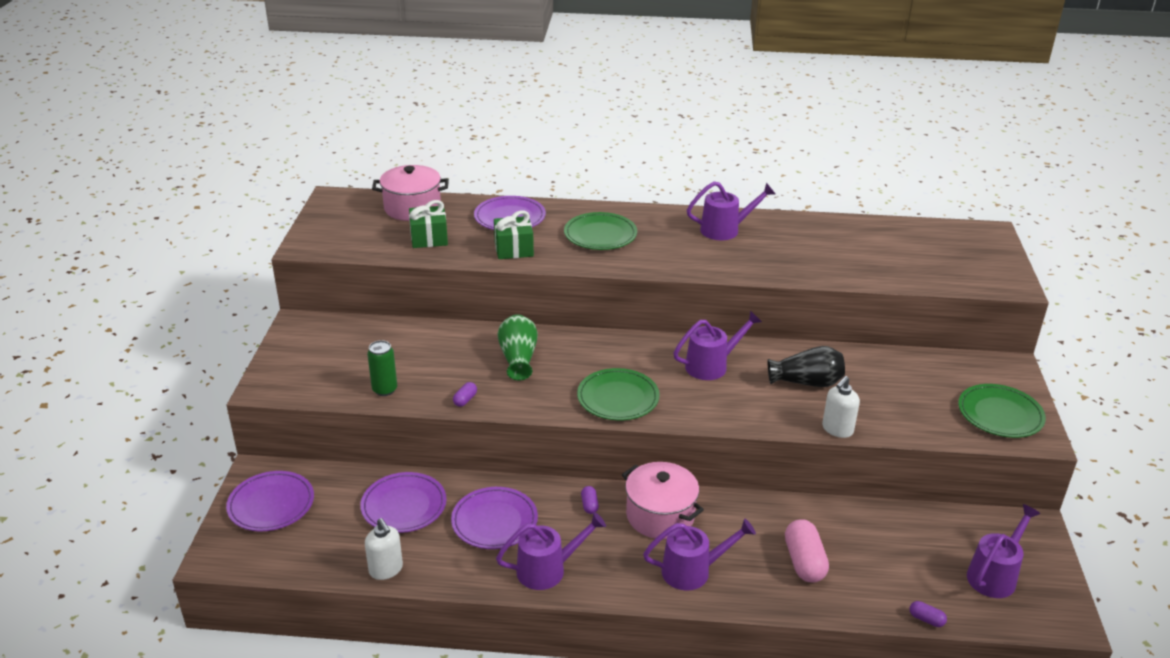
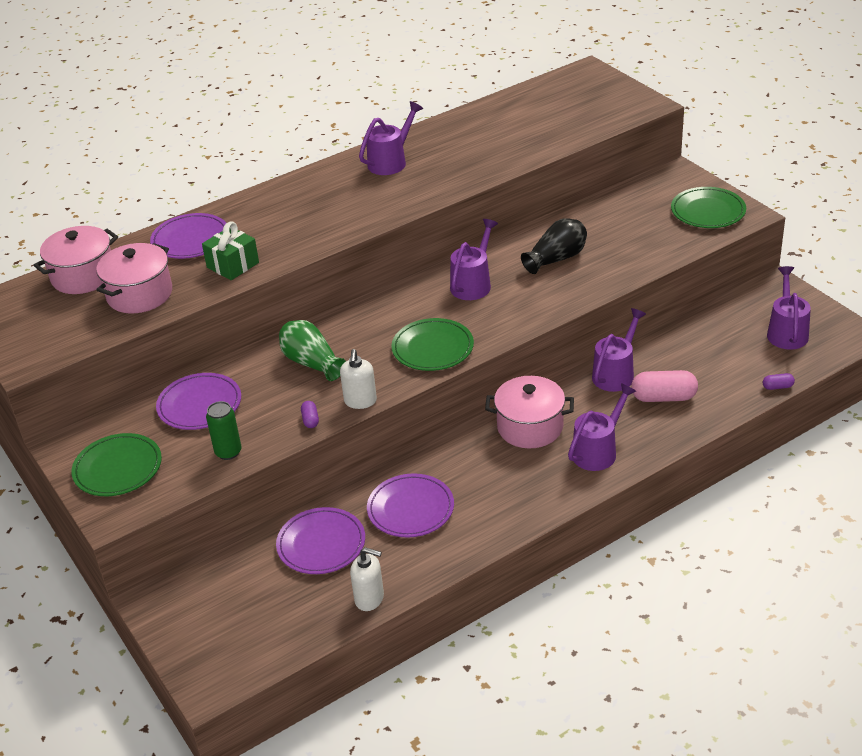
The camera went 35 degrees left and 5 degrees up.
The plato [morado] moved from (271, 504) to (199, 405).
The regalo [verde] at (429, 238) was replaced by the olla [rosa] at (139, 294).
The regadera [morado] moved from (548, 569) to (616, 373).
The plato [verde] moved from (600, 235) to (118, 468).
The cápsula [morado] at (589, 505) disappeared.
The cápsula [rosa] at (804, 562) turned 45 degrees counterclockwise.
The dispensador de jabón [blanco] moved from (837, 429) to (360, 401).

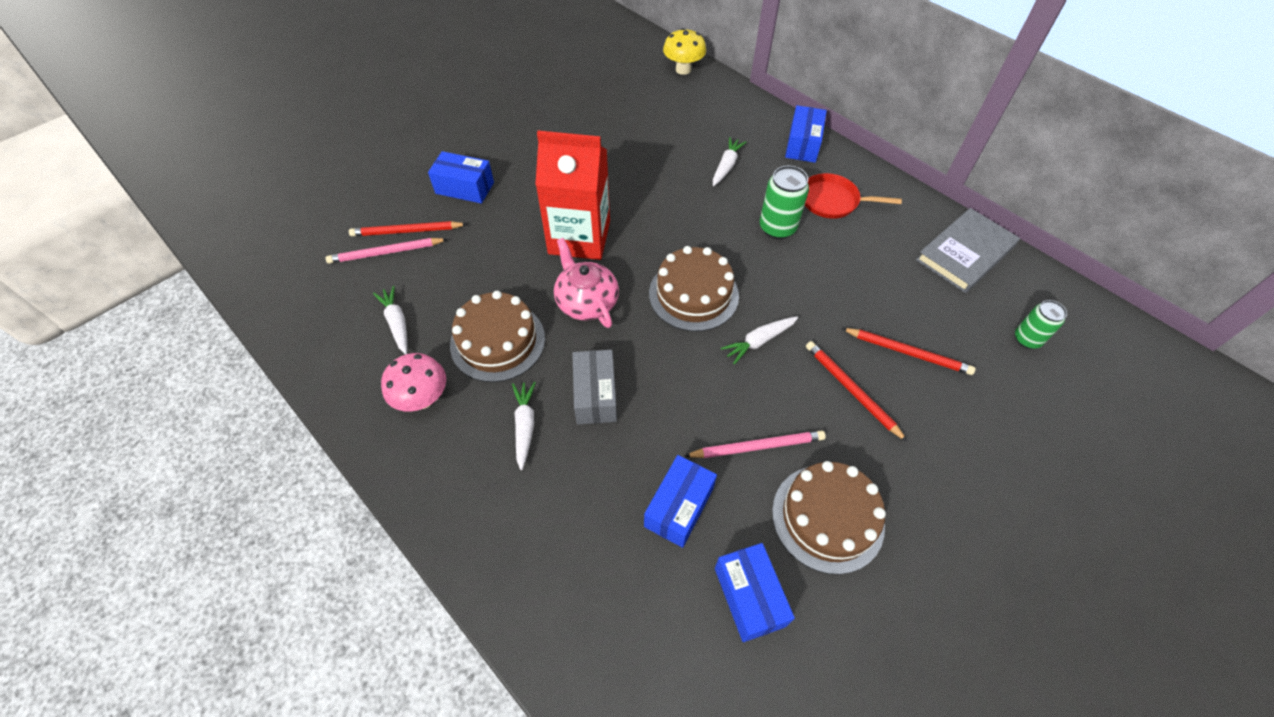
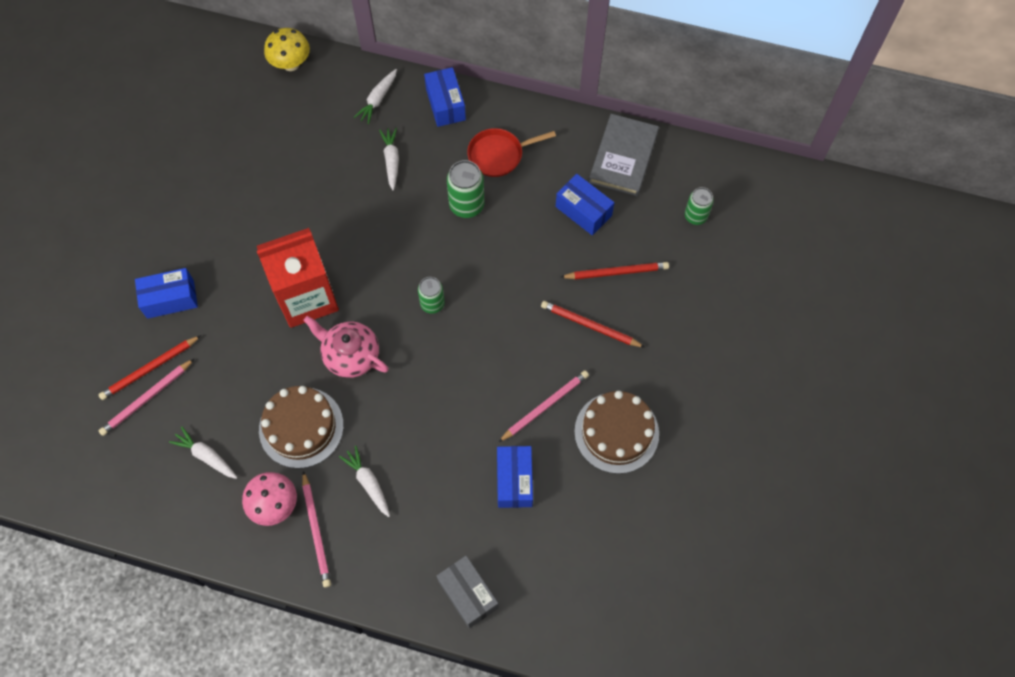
The camera went 30 degrees left and 10 degrees up.
The caja [gris] moved from (595, 395) to (468, 594).
The tarta [marrón] at (693, 294) was replaced by the lata [verde] at (432, 304).
The caja [azul] moved from (749, 597) to (583, 211).
The zanahoria [blanco] moved from (759, 341) to (378, 99).
The lápiz [rosa] at (316, 531) appeared.

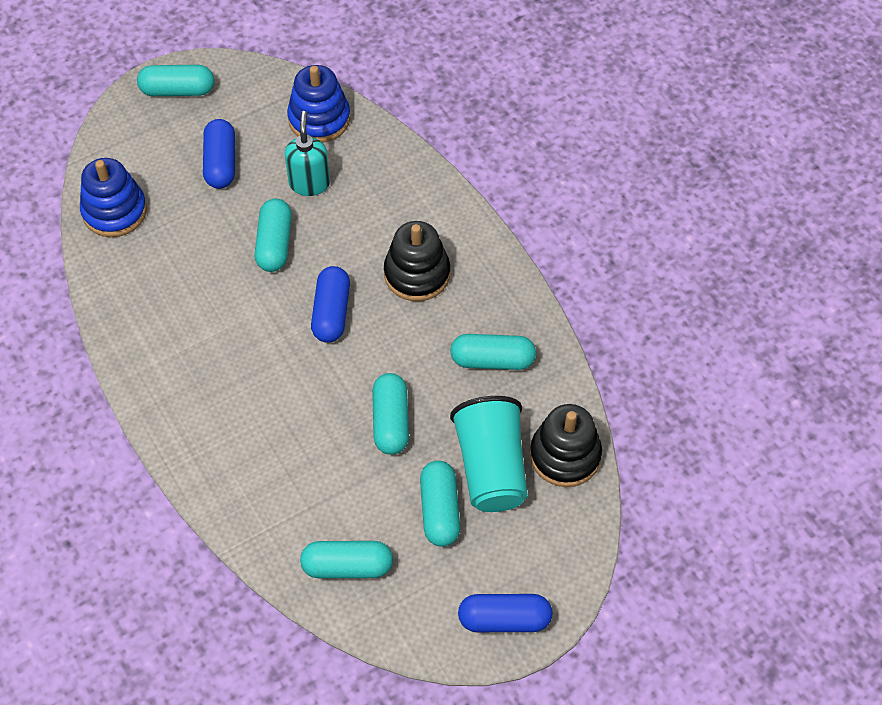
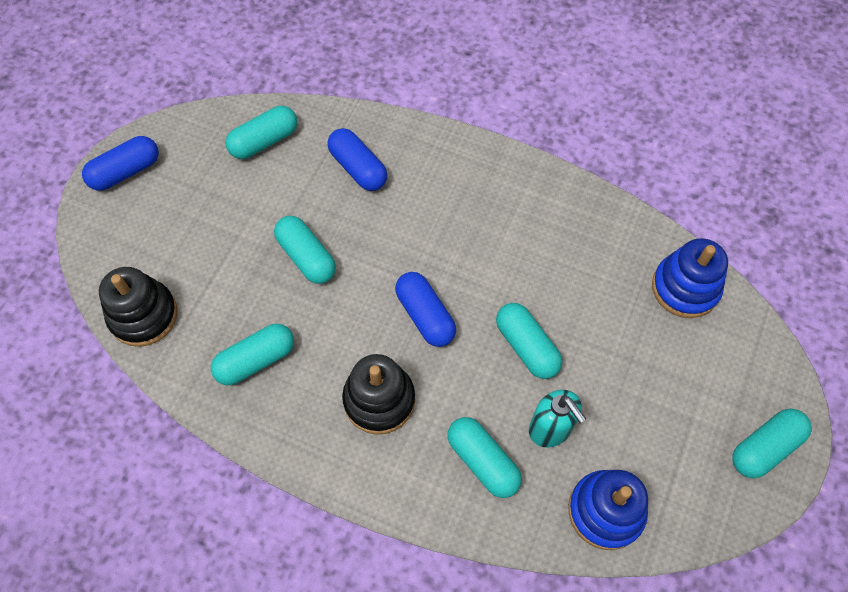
The camera went 145 degrees right and 5 degrees up.
The cápsula [azul] moved from (221, 163) to (358, 168).
The cápsula [turquesa] moved from (440, 510) to (482, 461).
The vaso [turquesa] at (491, 467) disappeared.

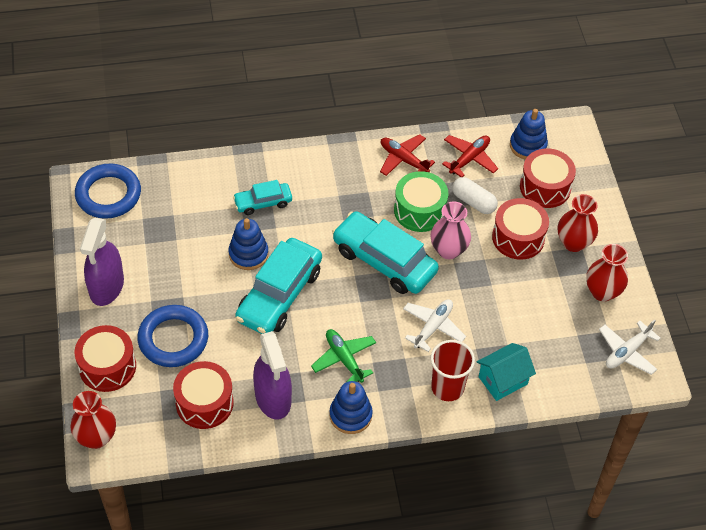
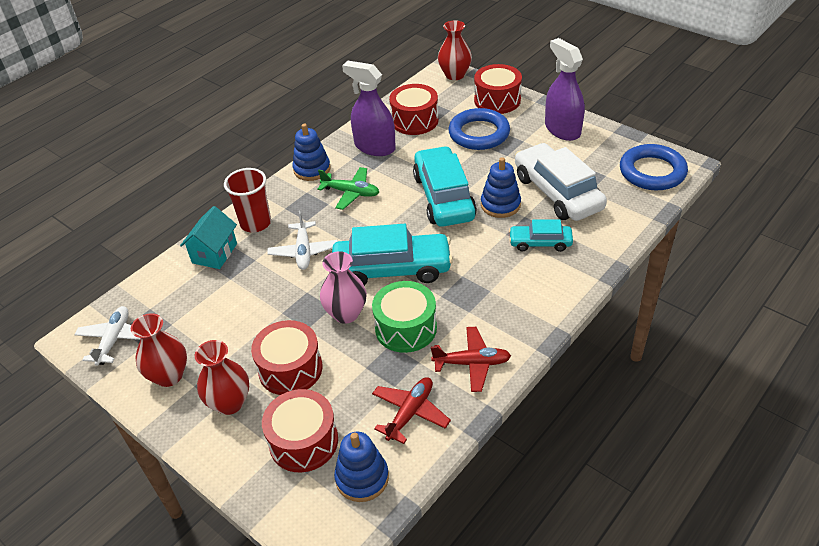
The camera went 145 degrees right and 10 degrees down.
The coche [turquesa] at (263, 202) turned 120 degrees counterclockwise.
The avión [rojo] at (469, 159) turned 150 degrees counterclockwise.
The cápsula [blanco] at (473, 202) disappeared.
The coche [blanco] at (557, 192) appeared.

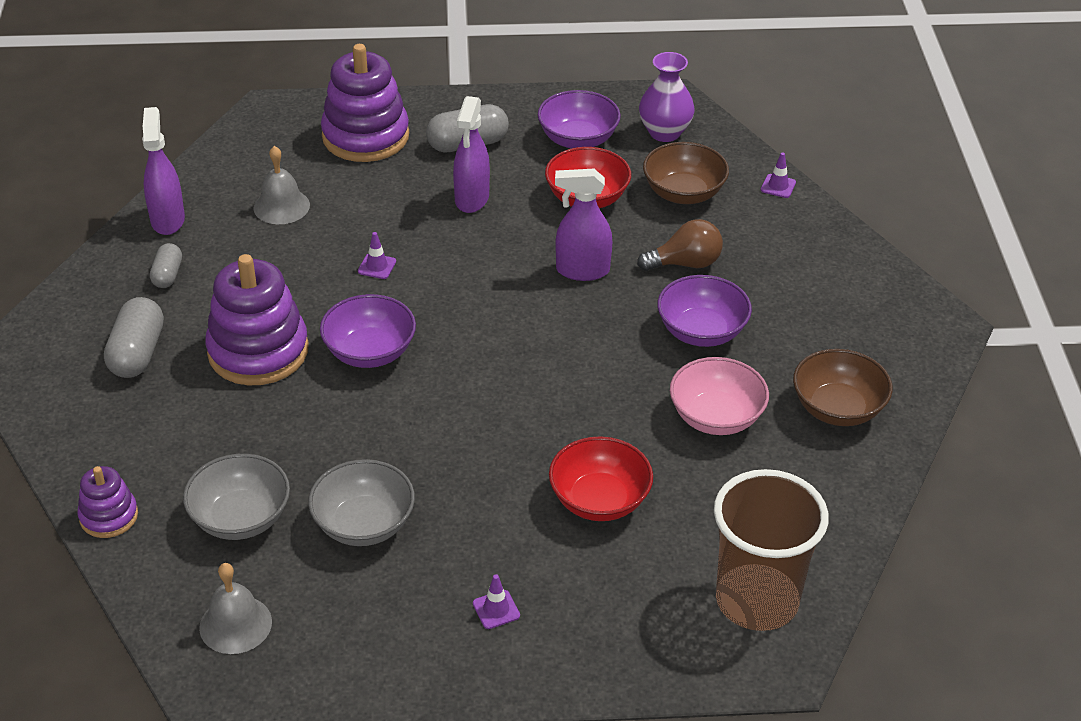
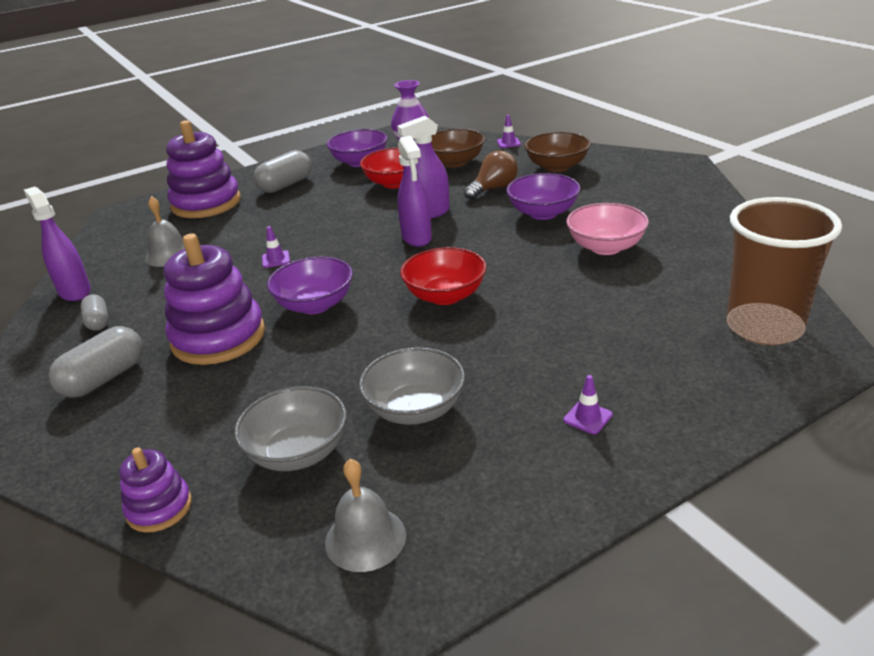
The camera went 25 degrees left and 10 degrees down.
The cápsula [gris] at (137, 353) turned 60 degrees clockwise.
The pulverizador [morado] moved from (472, 199) to (417, 238).
The cuenco [rojo] moved from (599, 500) to (445, 296).
The cuenco [marrón] moved from (837, 408) to (557, 167).

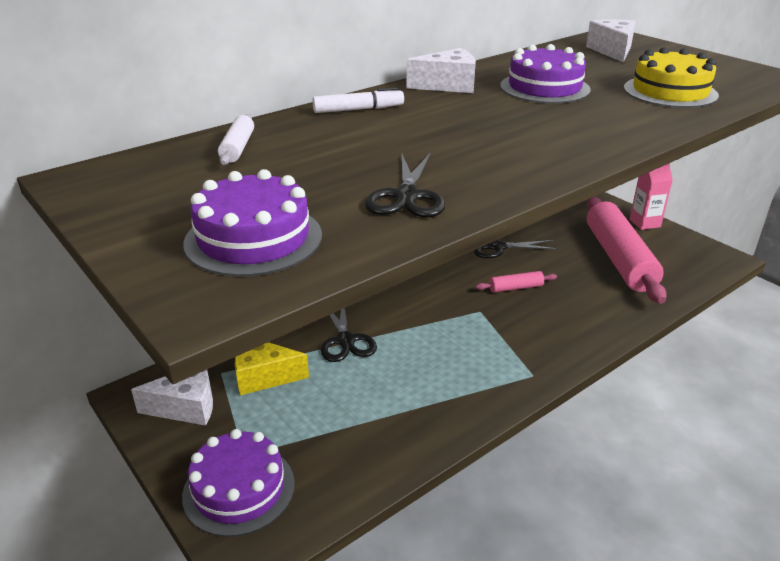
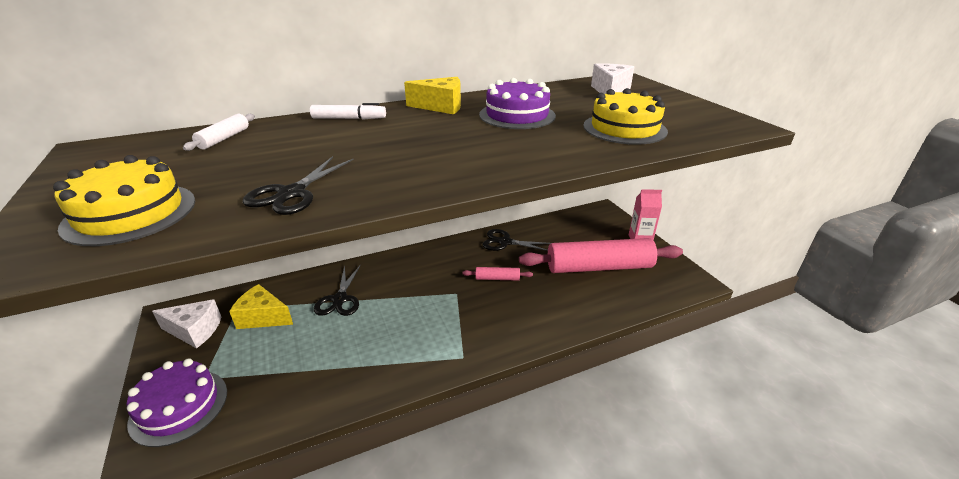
The camera went 15 degrees right and 0 degrees up.
The tarta [morado] at (253, 239) became the tarta [amarillo] at (130, 213).
The queso [blanco] at (448, 85) became the queso [amarillo] at (441, 106).
The rodillo [rosa] at (619, 259) turned 75 degrees clockwise.

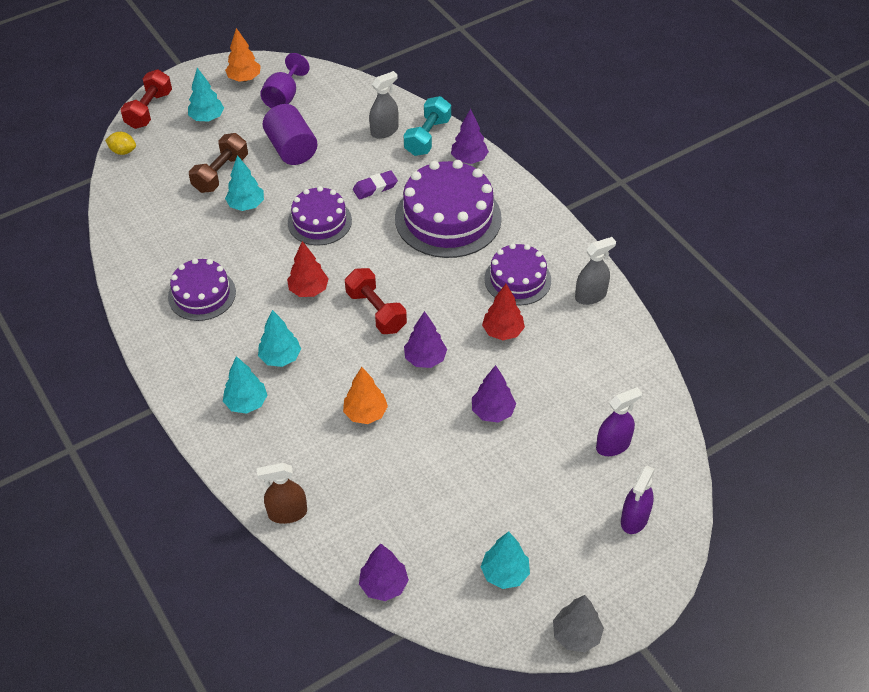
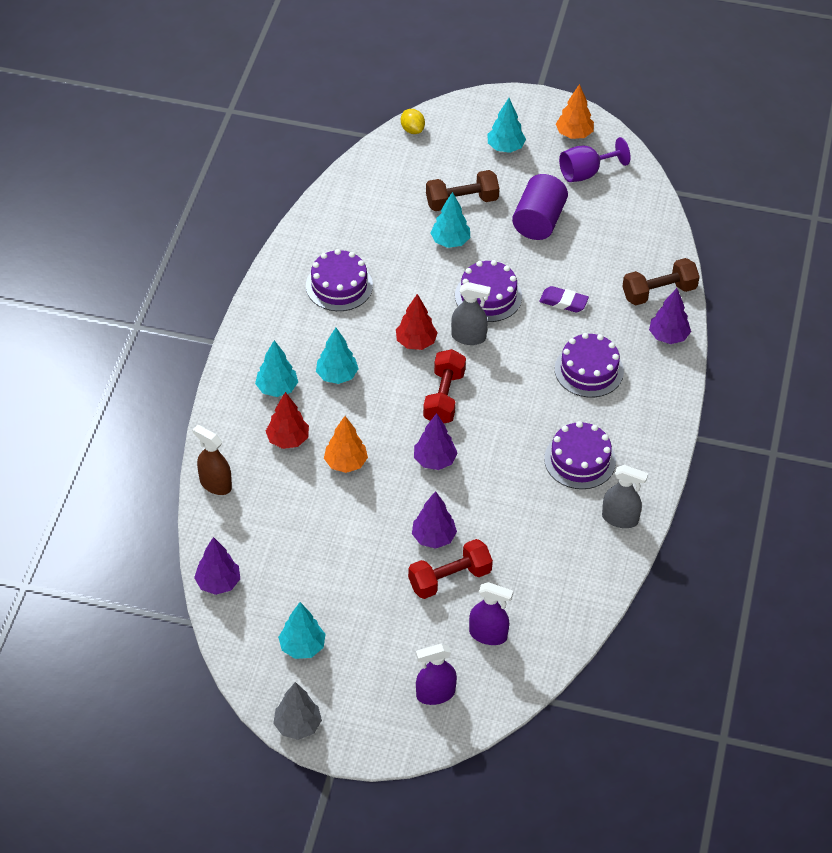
The camera went 45 degrees right and 0 degrees up.
The mancuerna [rojo] moved from (149, 110) to (449, 579).
The pulverizador [gris] moved from (384, 131) to (468, 337).
The tarta [morado] at (448, 218) changed to 0.60 times the size.
The mancuerna [turquesa] at (427, 137) became the mancuerna [marrón] at (659, 292).
The árbol [rojo] moved from (502, 332) to (288, 439).

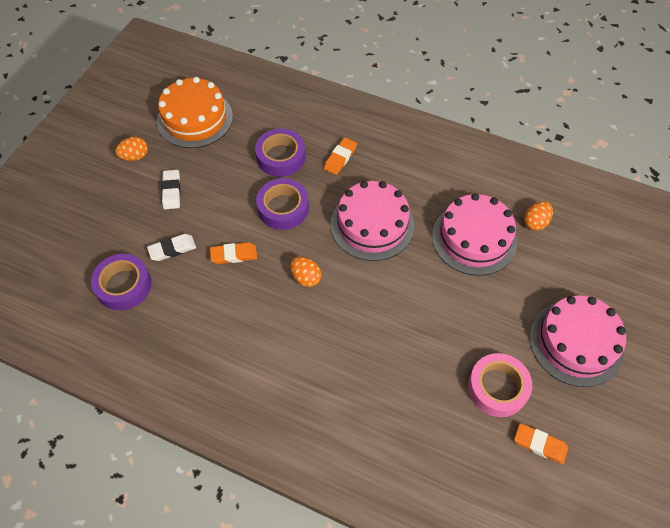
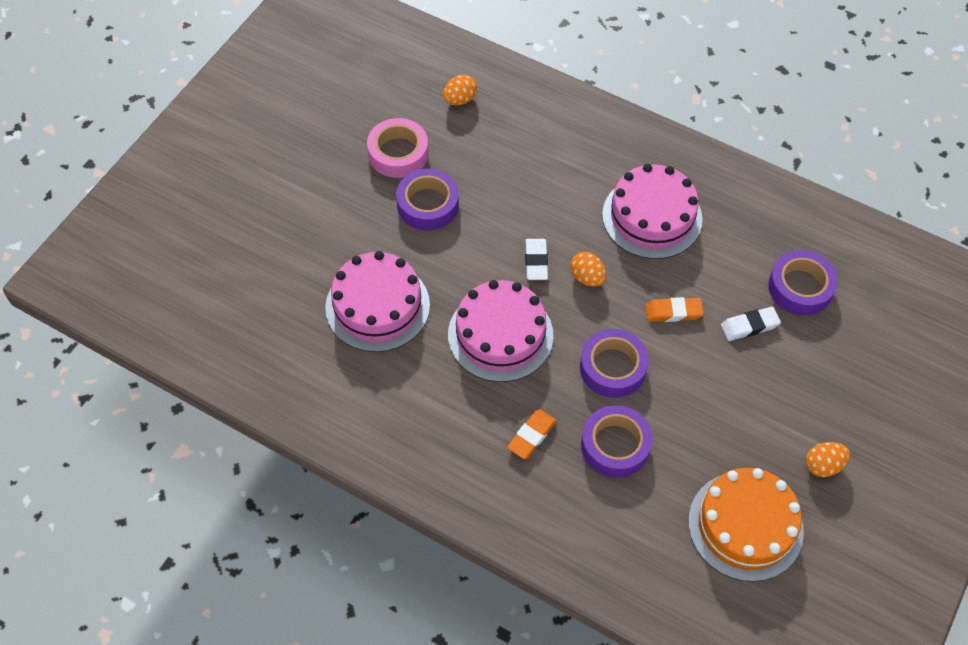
The camera went 175 degrees left and 0 degrees up.
The goma de borrar [blanco] moved from (171, 191) to (536, 261).
The goma de borrar [naranja] at (540, 444) disappeared.
The huevo [naranja] moved from (535, 222) to (460, 99).
The tarta [rosa] moved from (576, 342) to (652, 217).
The cinta adhesiva [morado] at (428, 205) appeared.

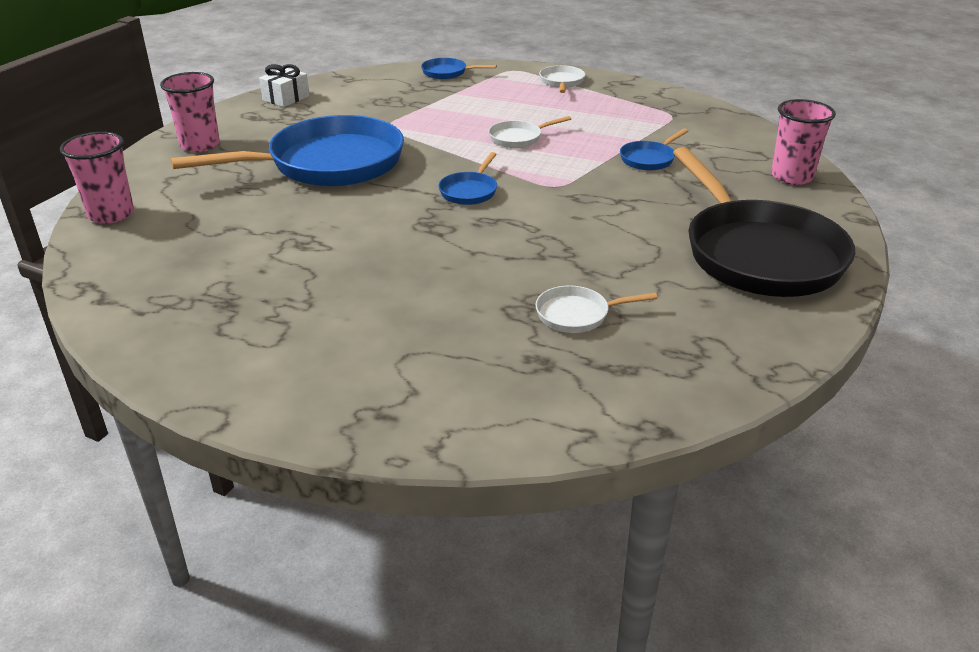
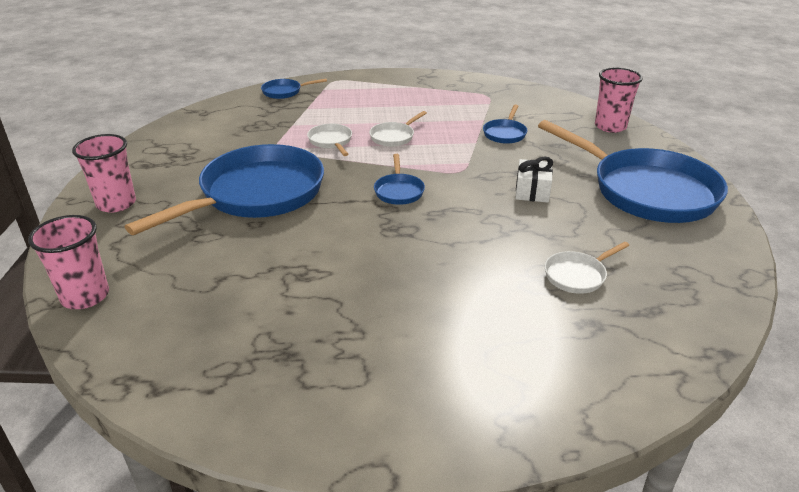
The camera went 25 degrees left and 0 degrees up.
The regalo [blanco] moved from (286, 98) to (532, 191).
The sartén [blanco] moved from (562, 82) to (331, 141).
The sartén [negro] at (758, 254) became the sartén [azul] at (646, 191).

